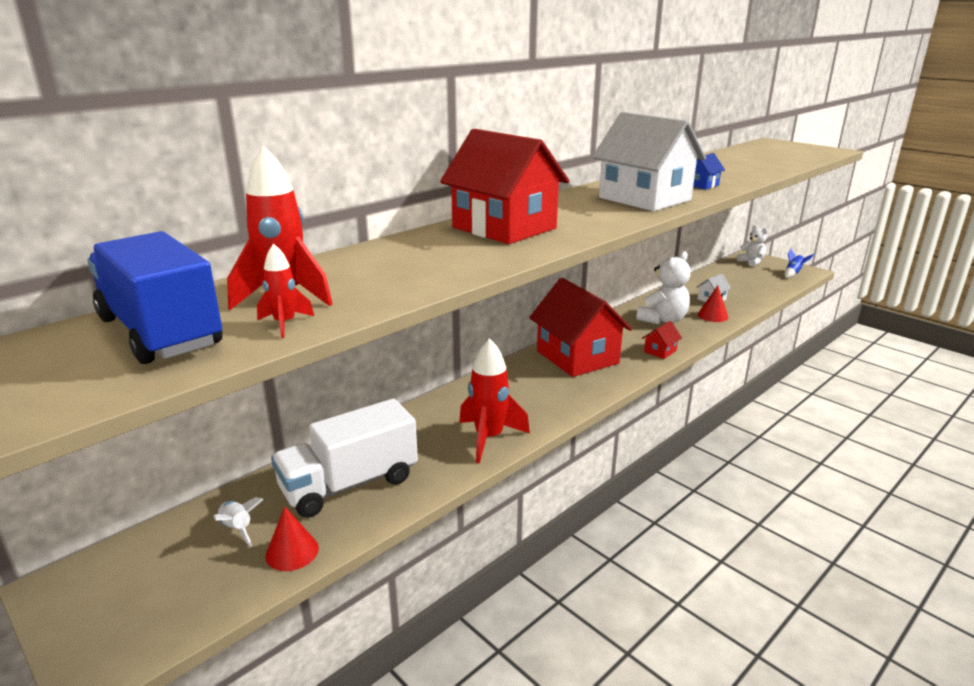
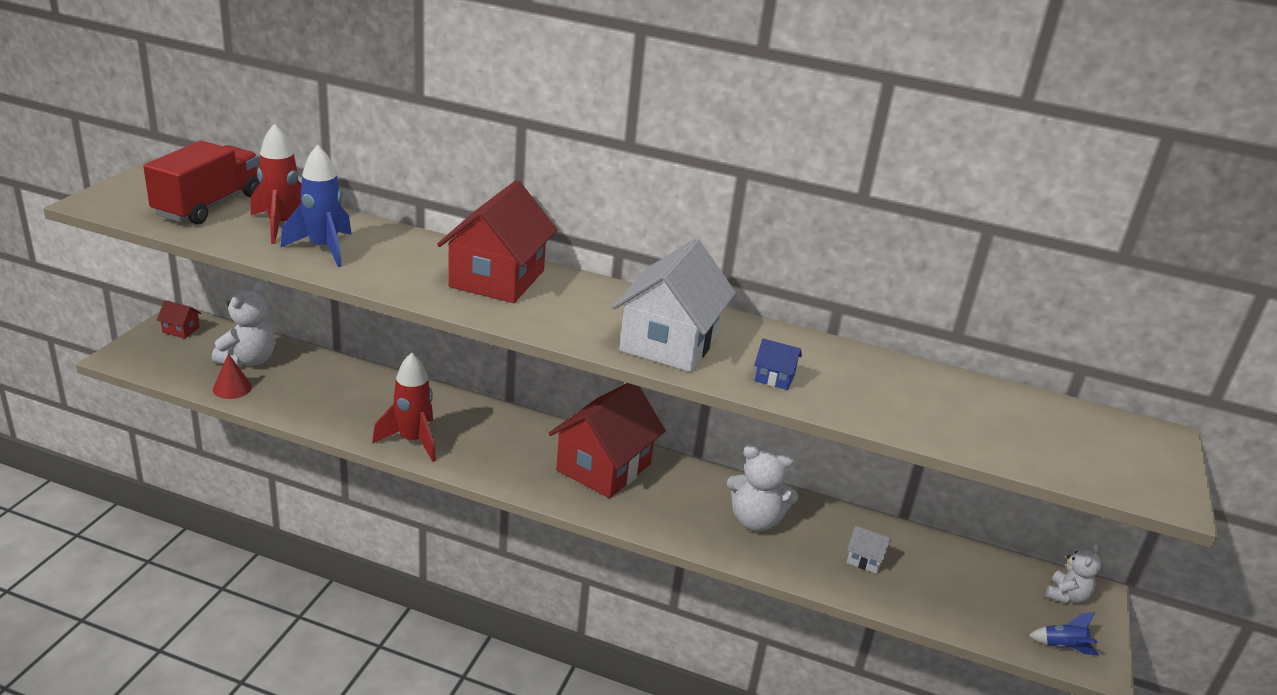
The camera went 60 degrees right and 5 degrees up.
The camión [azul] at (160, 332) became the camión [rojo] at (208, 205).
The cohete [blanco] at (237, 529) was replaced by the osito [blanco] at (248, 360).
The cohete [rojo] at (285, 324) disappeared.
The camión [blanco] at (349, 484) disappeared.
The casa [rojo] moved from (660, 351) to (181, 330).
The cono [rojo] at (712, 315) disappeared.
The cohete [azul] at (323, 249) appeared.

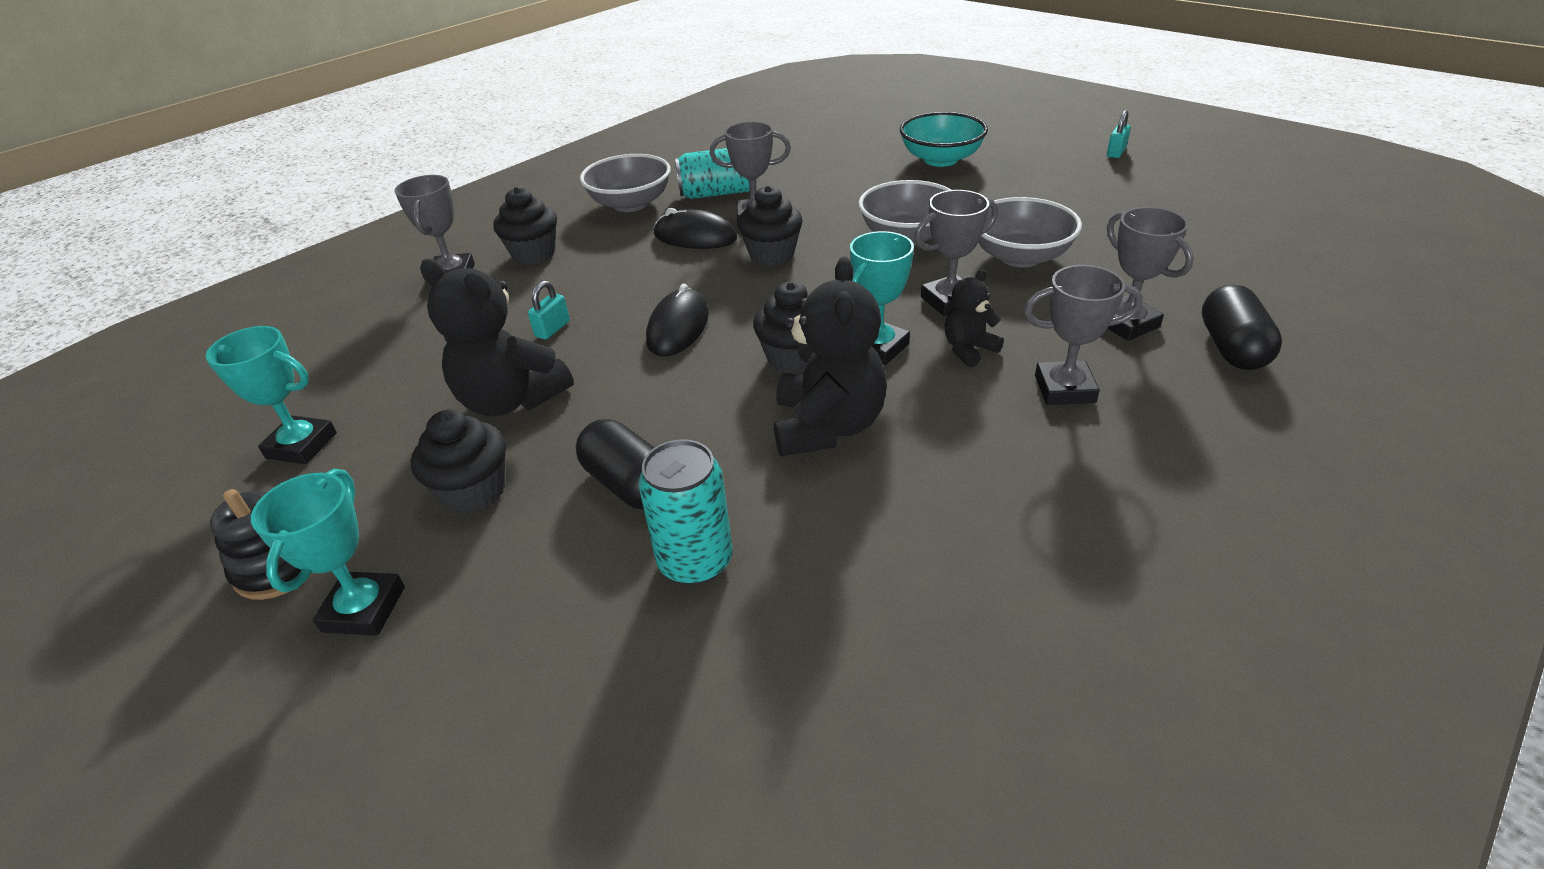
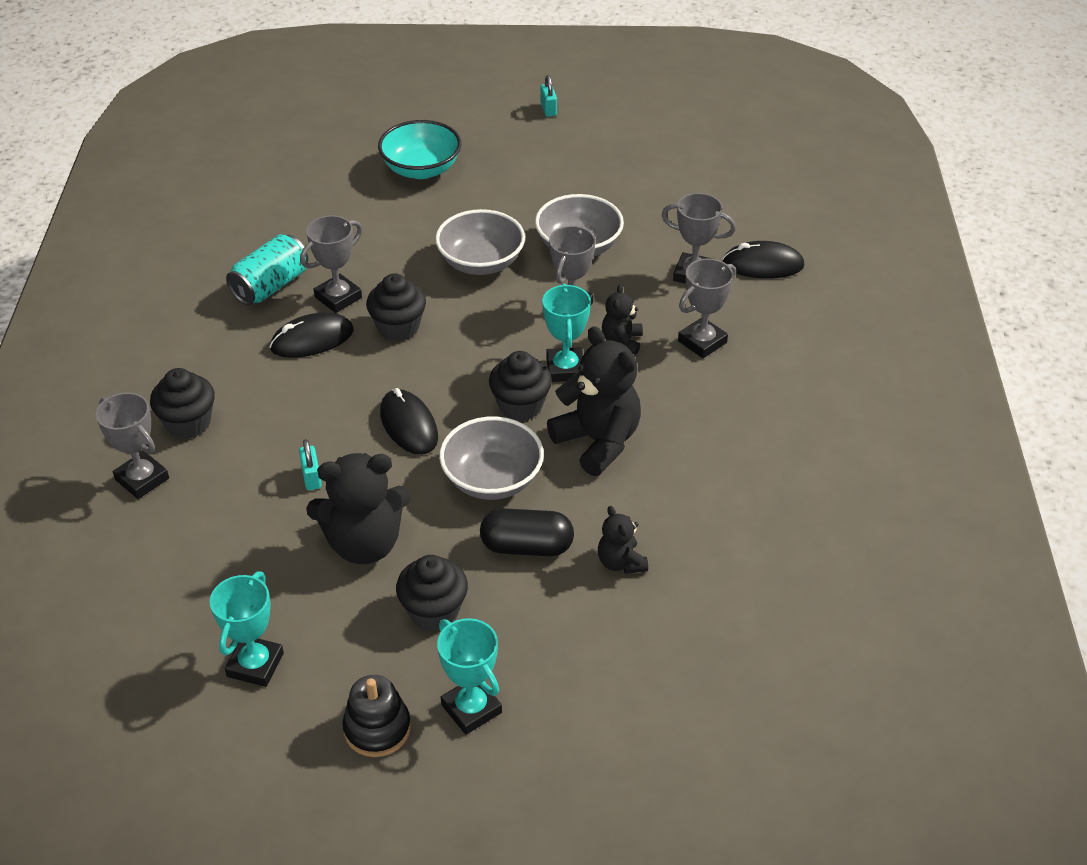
The camera went 45 degrees left and 5 degrees up.
The trofeo [turquesa] at (302, 445) turned 45 degrees counterclockwise.
The cuenco [gris] moved from (630, 204) to (492, 479).
The lata [turquesa] at (695, 561) was replaced by the osito [negro] at (621, 562).
The cápsula [negro] at (1231, 348) was replaced by the ratón [negro] at (763, 265).

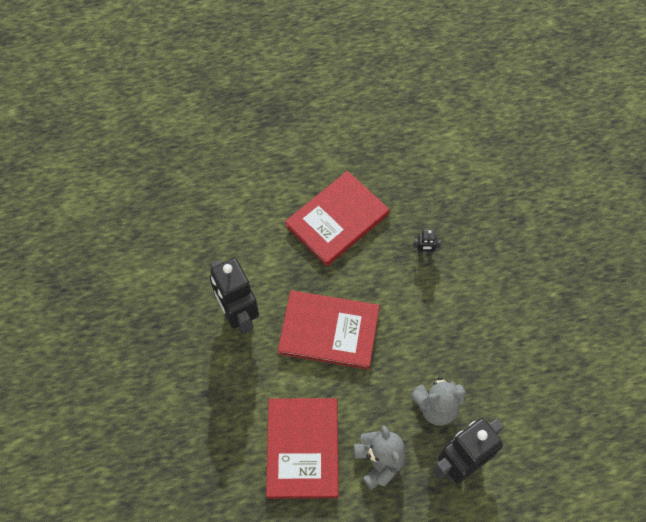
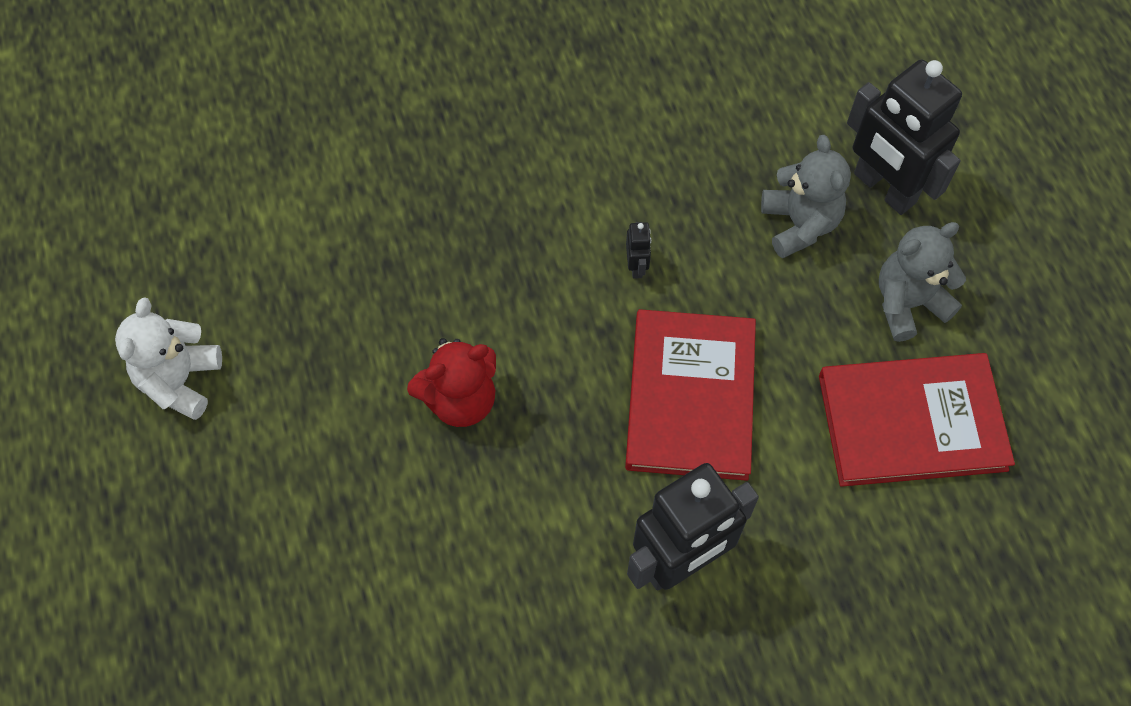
The camera went 95 degrees left and 0 degrees up.
The libro [rojo] at (337, 220) was replaced by the osito [rojo] at (460, 400).
The robot [negro] moved from (424, 251) to (637, 266).
The osito [blanco] at (180, 381) appeared.

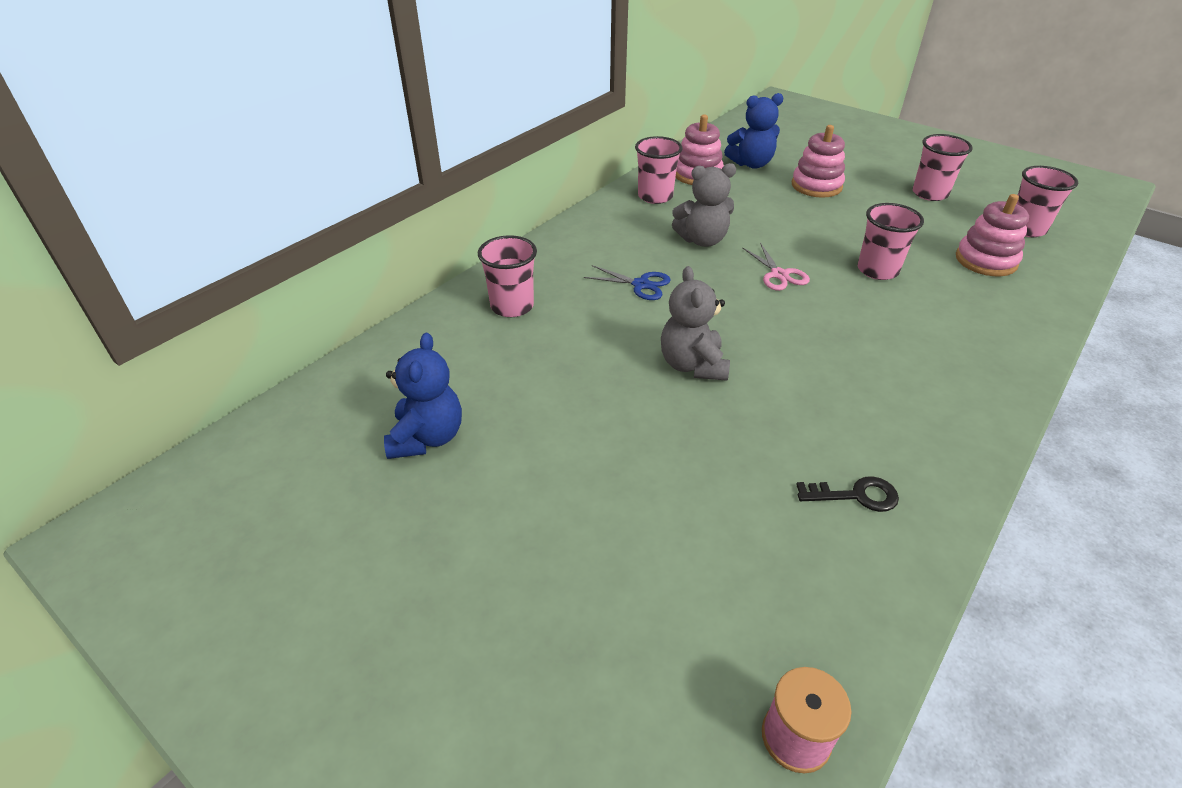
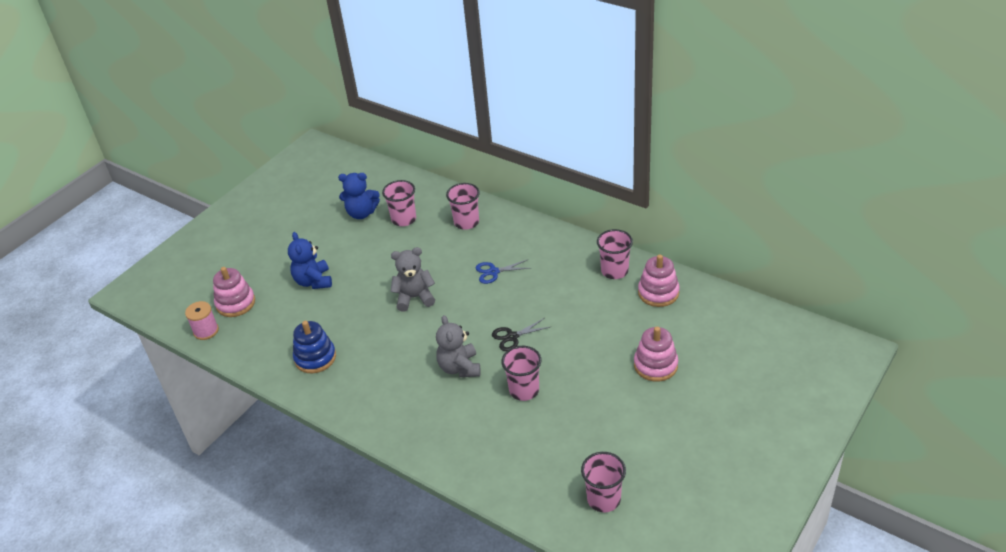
The camera went 90 degrees right and 0 degrees up.
The tijeras [azul] at (641, 284) turned 60 degrees clockwise.
The osito [gris] moved from (702, 240) to (459, 368).
The osito [azul] moved from (751, 164) to (313, 281).
The tijeras [rosa] at (779, 275) became the tijeras [negro] at (512, 337).
The llave [negro] at (856, 495) was replaced by the juguete apilable [azul] at (315, 358).
The vaso [rosa] moved from (930, 194) to (404, 219).
The juguete apilable [rosa] moved from (985, 260) to (235, 303).

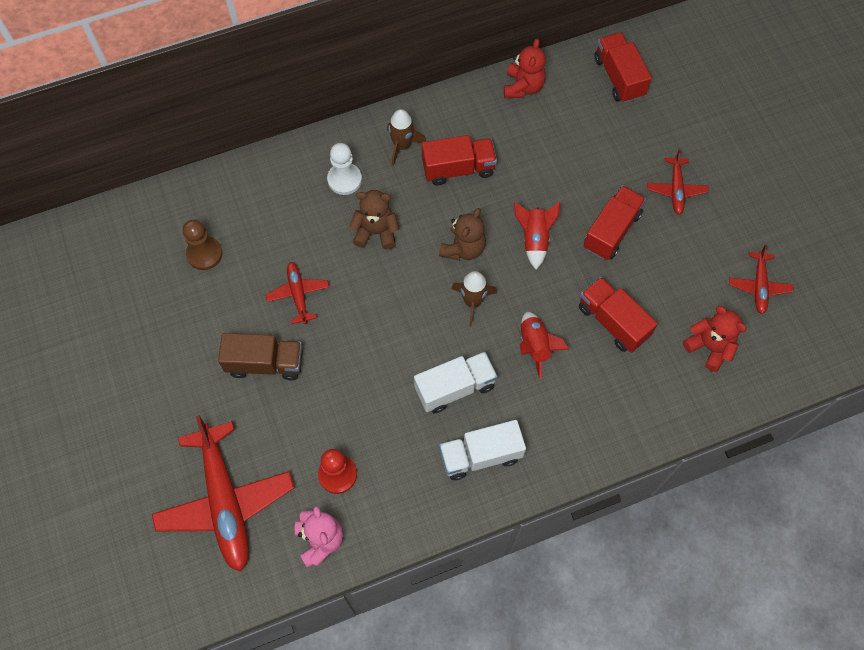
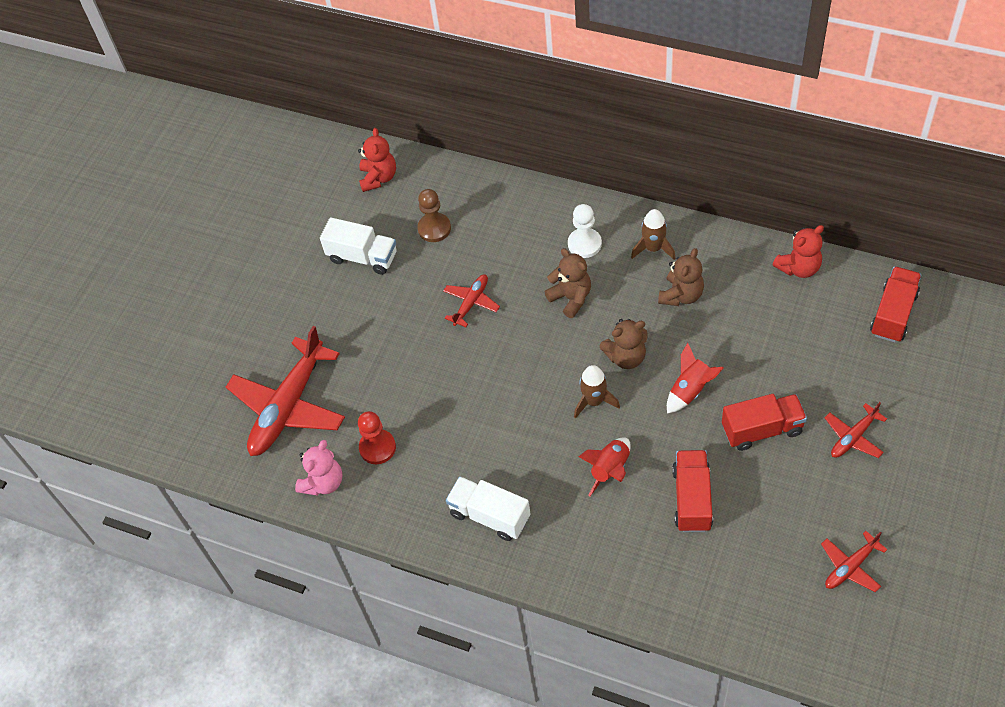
The camera went 50 degrees right and 10 degrees down.
The camión [marrón] at (265, 363) disappeared.
The camión [blanco] moved from (455, 388) to (362, 257).
The camión [rojo] at (458, 169) was replaced by the osito [marrón] at (681, 295).
The osito [rojo] moved from (709, 347) to (378, 178).

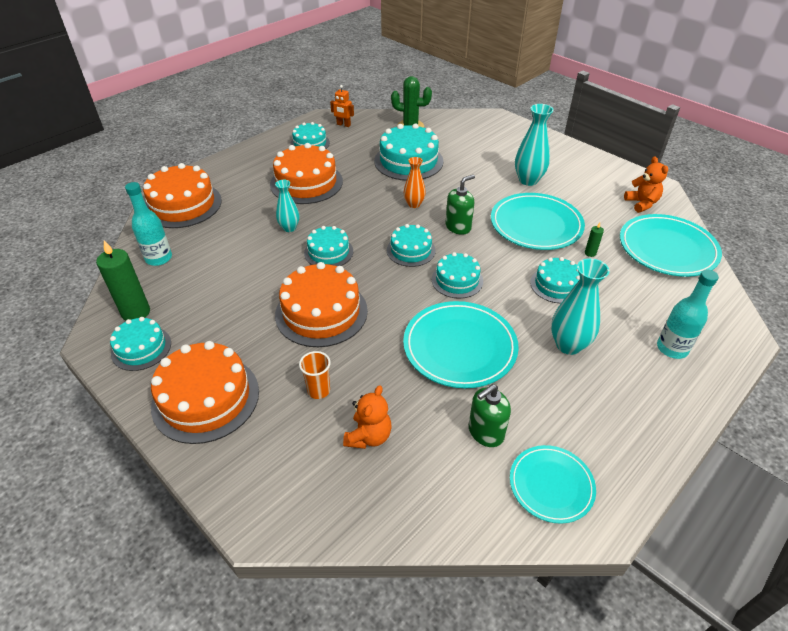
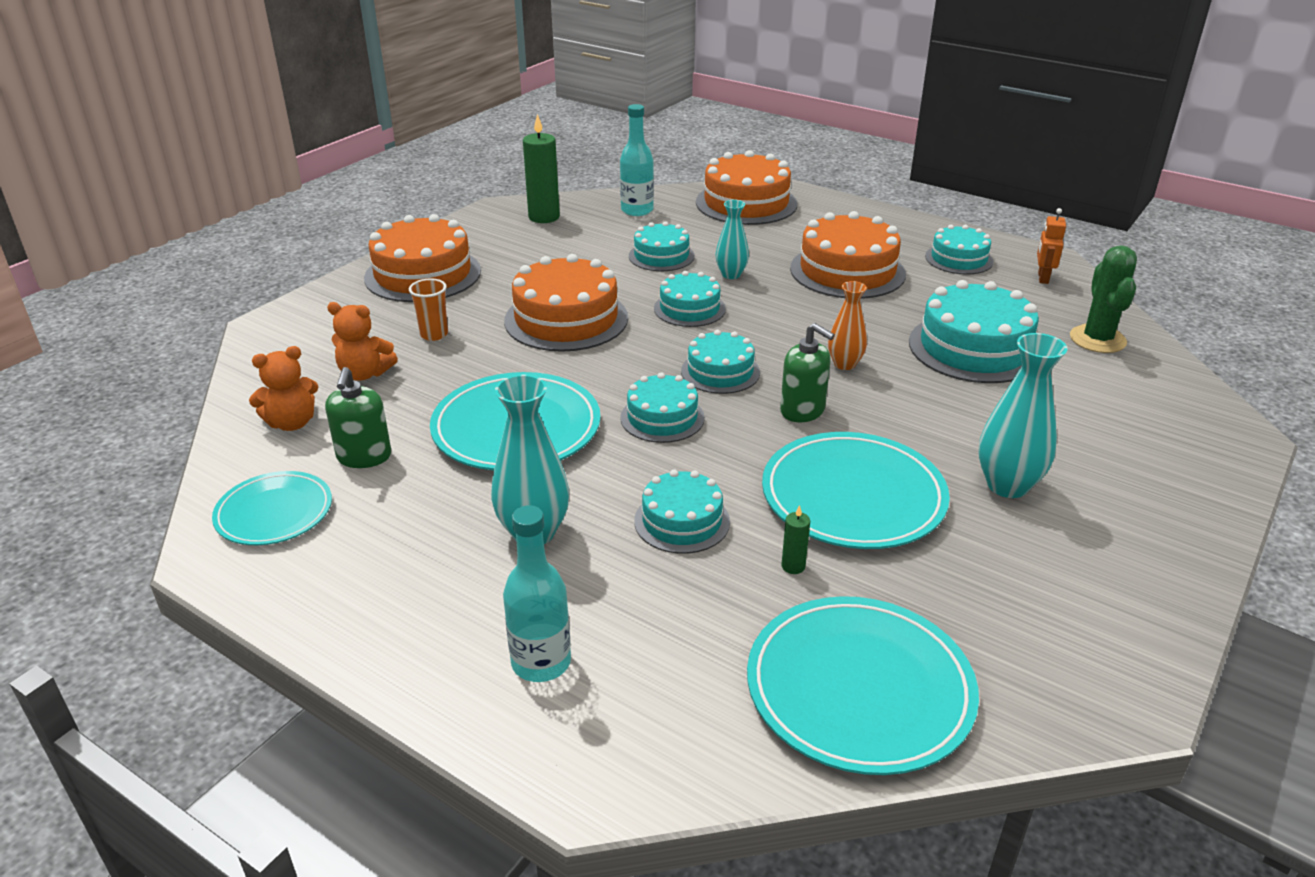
The camera went 80 degrees right and 10 degrees down.
The tarta [turquesa] moved from (141, 348) to (661, 256).
The dispensador de jabón [verde] at (485, 432) turned 135 degrees counterclockwise.
The osito [naranja] moved from (641, 203) to (292, 423).

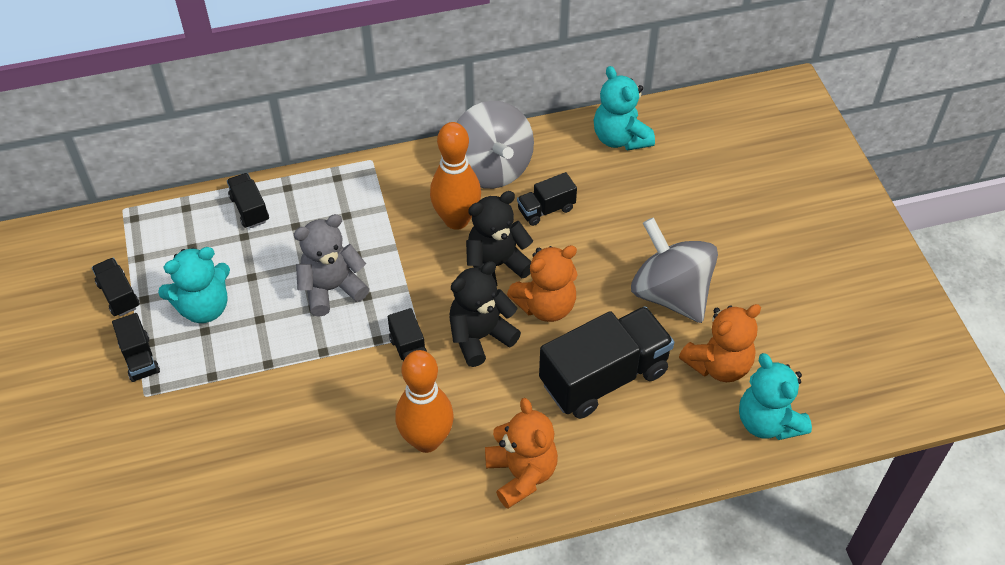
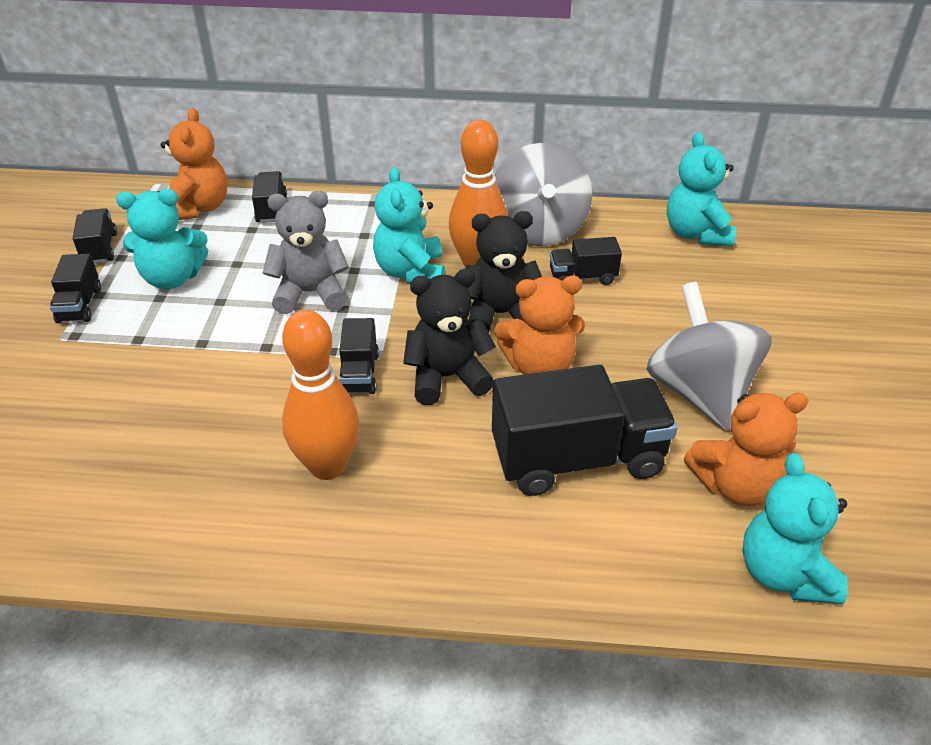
The camera went 20 degrees right and 10 degrees down.
The osito [naranja] moved from (521, 474) to (199, 208).
The osito [turquesa] at (411, 272) appeared.

